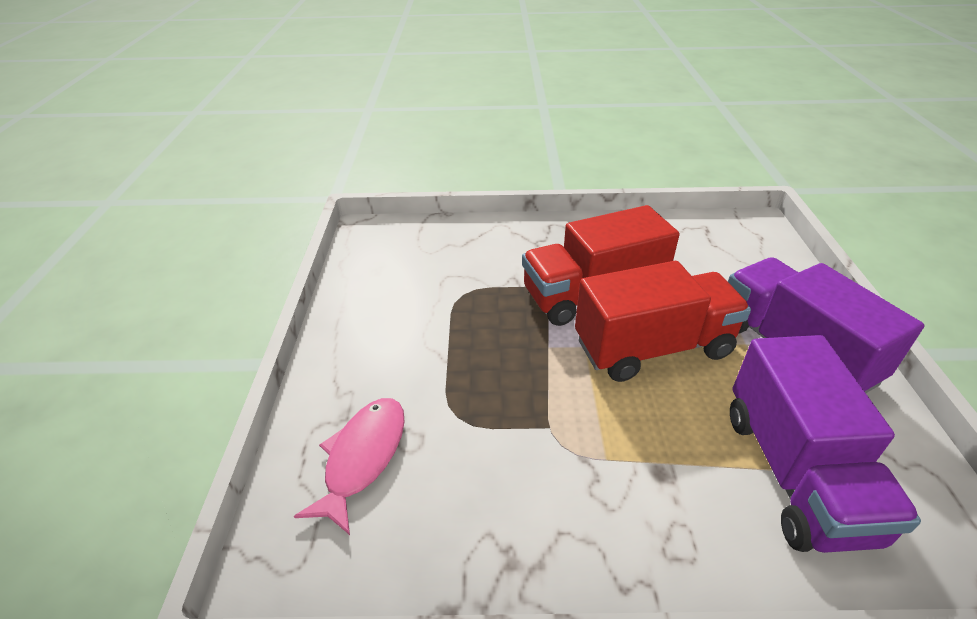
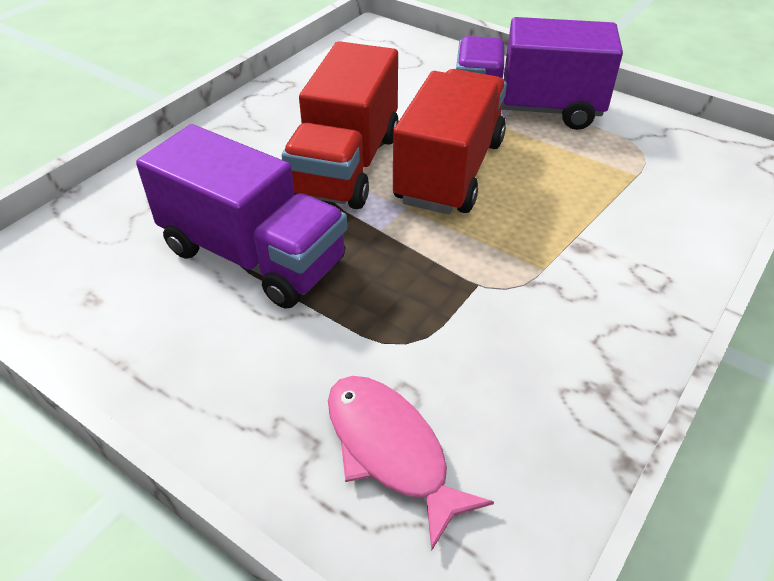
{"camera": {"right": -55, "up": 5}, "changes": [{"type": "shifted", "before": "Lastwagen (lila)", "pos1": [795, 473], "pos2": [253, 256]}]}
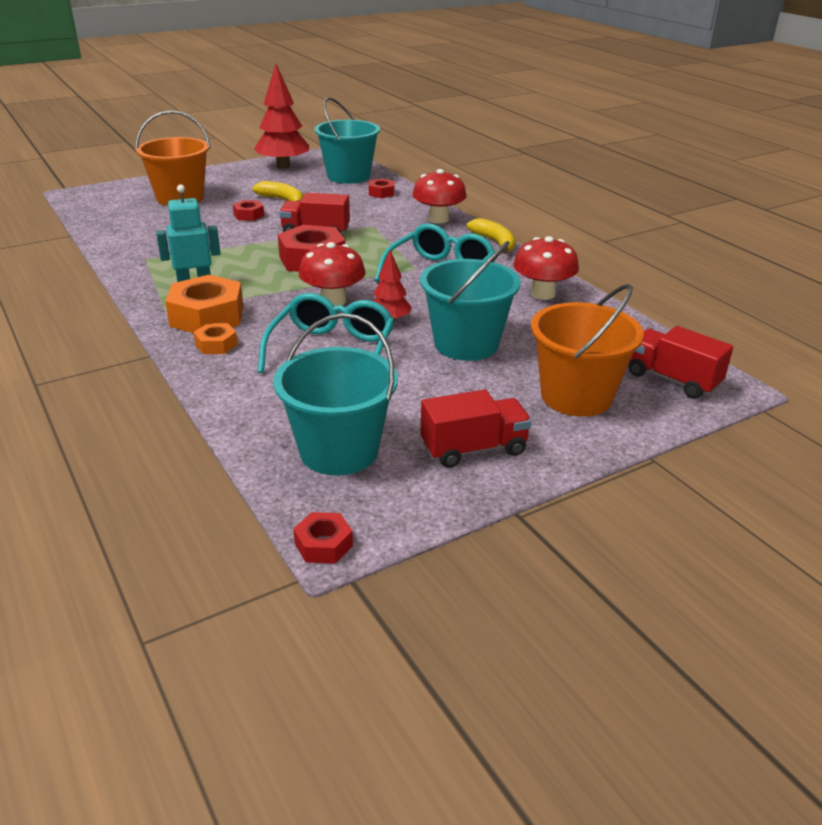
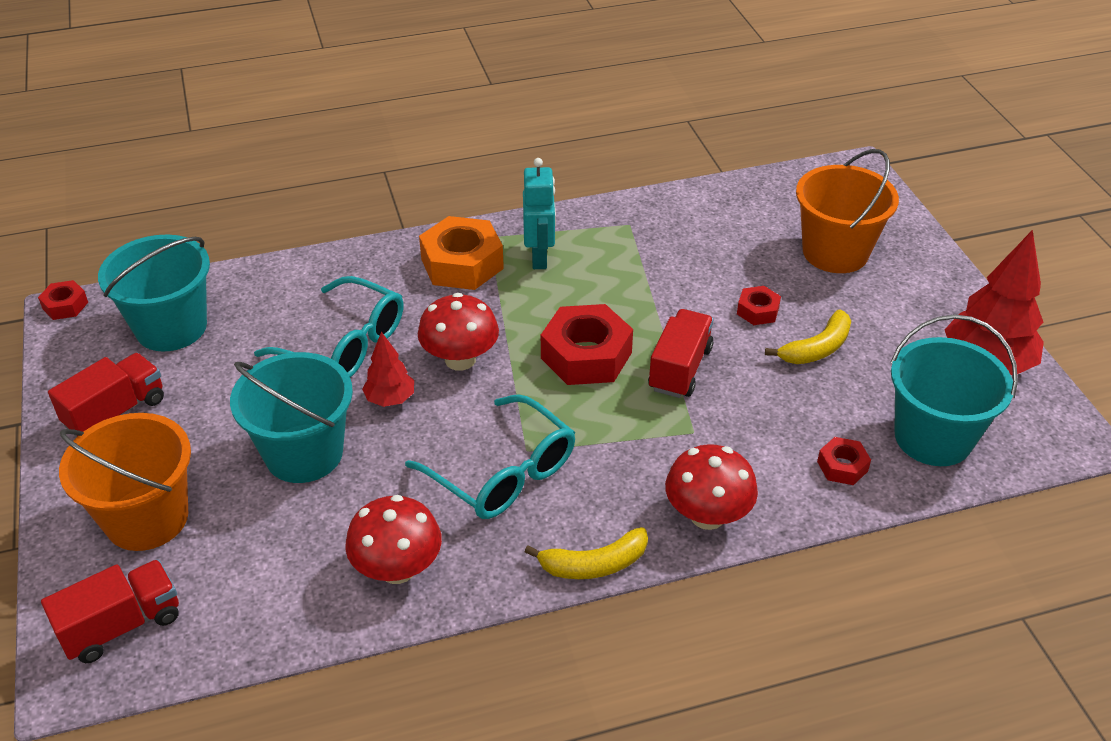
{"camera": {"right": 105, "up": 10}, "changes": [{"type": "rotated", "before": "Lastwagen (rot)", "pos1": [473, 449], "pos2": [116, 412], "turn": -135}, {"type": "gone", "before": "Sechskantmutter (orange)", "pos1": [216, 345]}]}
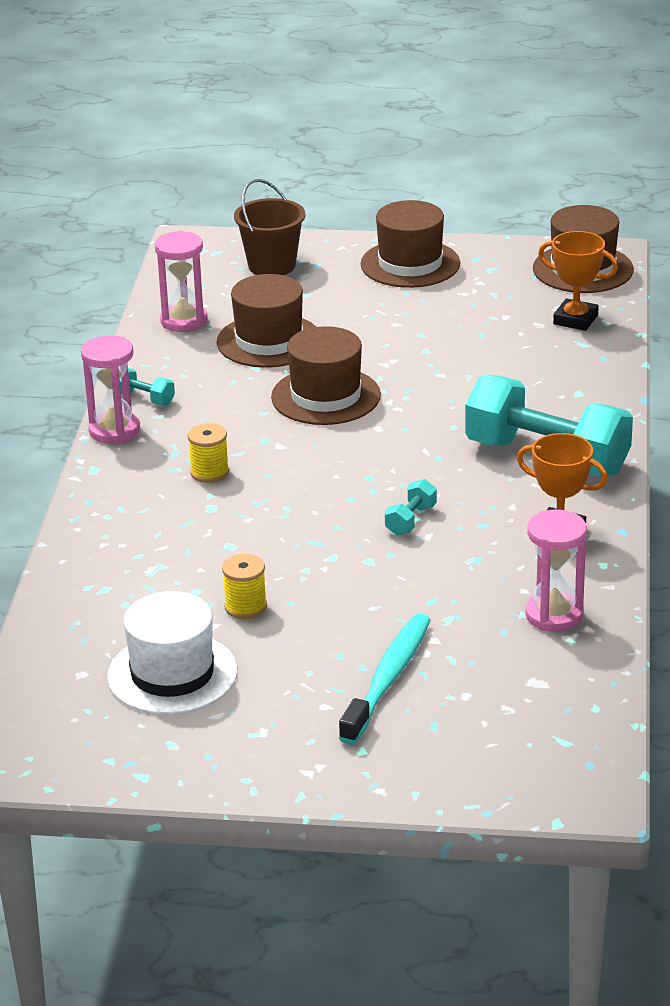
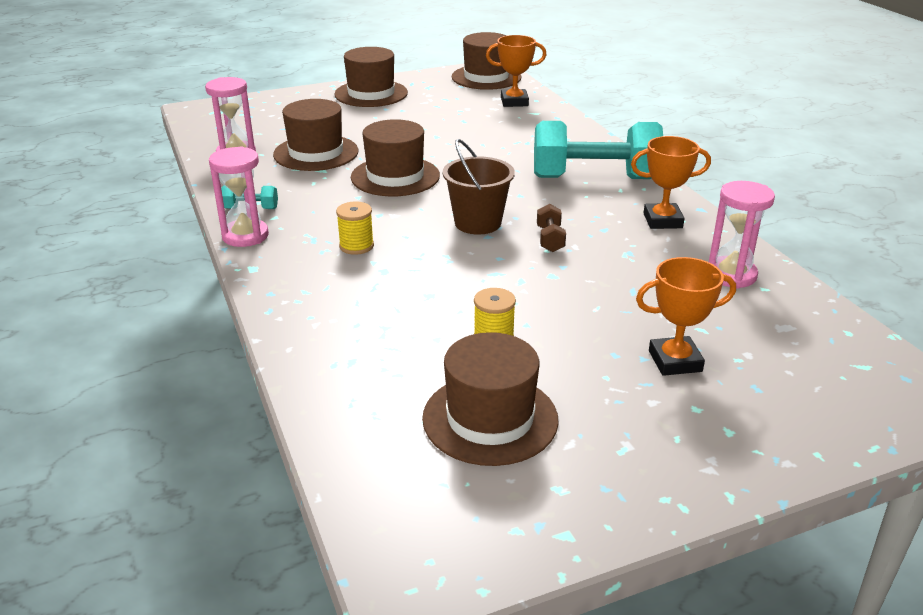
{"camera": {"right": -30, "up": 0}, "changes": [{"type": "repainted", "before": "Hut (weiß)", "after": "Hut (braun)", "pos1": [172, 674], "pos2": [490, 419]}, {"type": "shifted", "before": "Eimer (braun)", "pos1": [272, 265], "pos2": [477, 223]}, {"type": "repainted", "before": "Hantel (türkis)", "after": "Hantel (braun)", "pos1": [411, 520], "pos2": [550, 239]}, {"type": "swapped", "before": "Zahnbürste (türkis)", "after": "Pokal (orange)", "pos1": [388, 679], "pos2": [675, 361]}]}
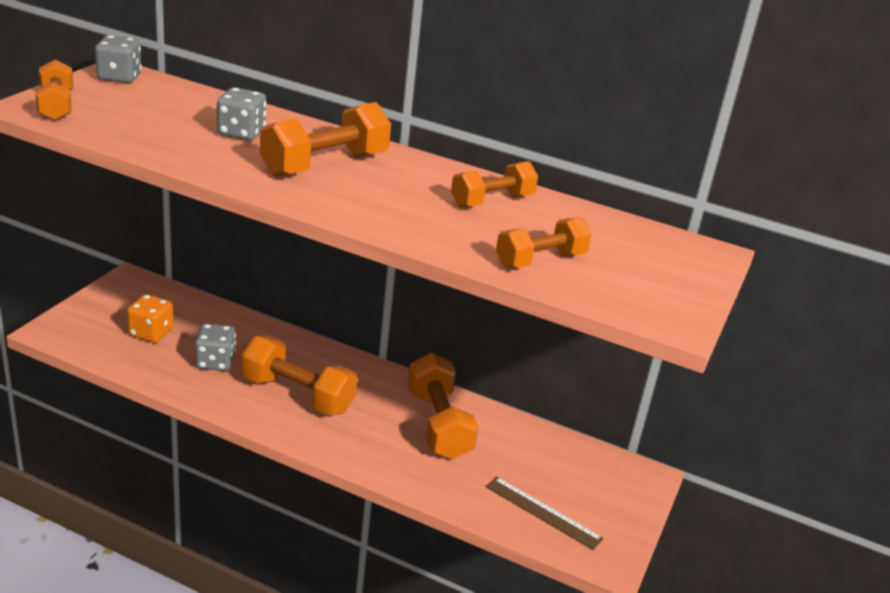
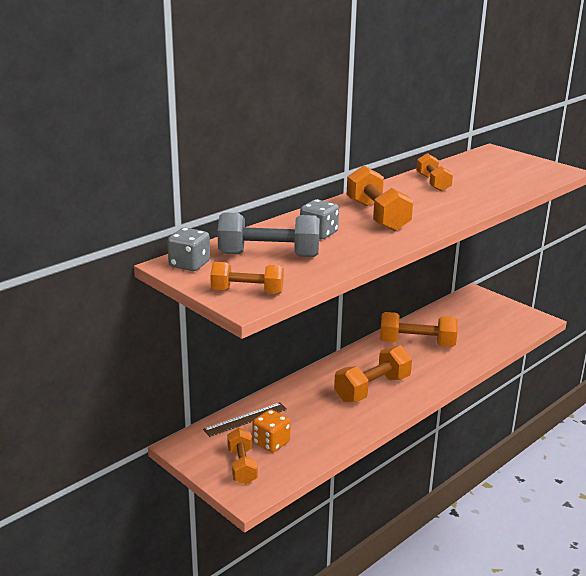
{"camera": {"right": -65, "up": -5}, "changes": [{"type": "shifted", "before": "Lineal (braun)", "pos1": [543, 512], "pos2": [245, 419]}, {"type": "new", "after": "Hantel (grau)", "pos2": [269, 255]}, {"type": "shifted", "before": "Hantel (orange)", "pos1": [540, 260], "pos2": [242, 466]}, {"type": "gone", "before": "Spielwürfel (grau)", "pos1": [215, 362]}]}
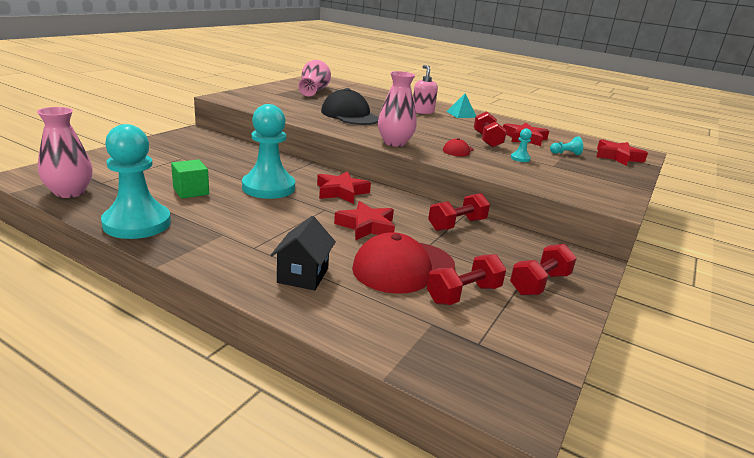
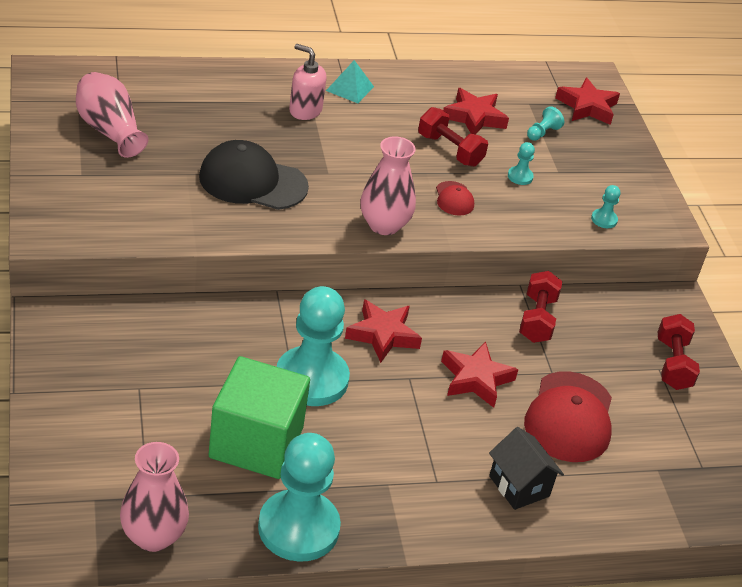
{"camera": {"right": -45, "up": 15}, "changes": [{"type": "scaled", "before": "Kubus (grün)", "pos1": [191, 191], "pos2": [256, 443], "scale": 1.91}, {"type": "new", "after": "Bauer (türkis)", "pos2": [604, 219]}, {"type": "gone", "before": "Hantel (rot)", "pos1": [463, 294]}]}
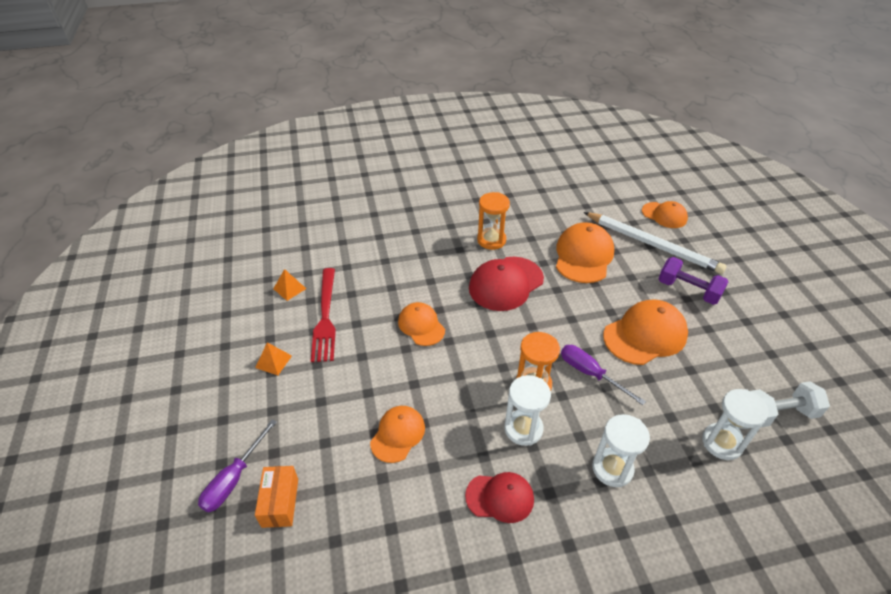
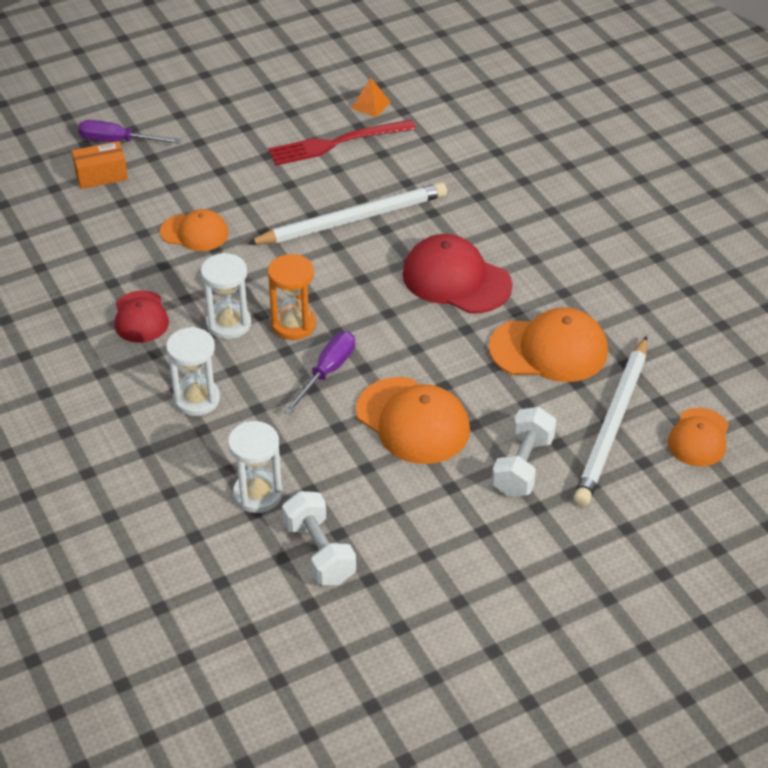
{"camera": {"right": 75, "up": 0}, "changes": [{"type": "swapped", "before": "Kappe (orange)", "after": "Bleistift (weiß)", "pos1": [421, 325], "pos2": [352, 219]}, {"type": "repainted", "before": "Hantel (lila)", "after": "Hantel (weiß)", "pos1": [688, 290], "pos2": [523, 466]}, {"type": "gone", "before": "Pyramide (orange)", "pos1": [273, 361]}, {"type": "gone", "before": "Sanduhr (orange)", "pos1": [491, 240]}]}
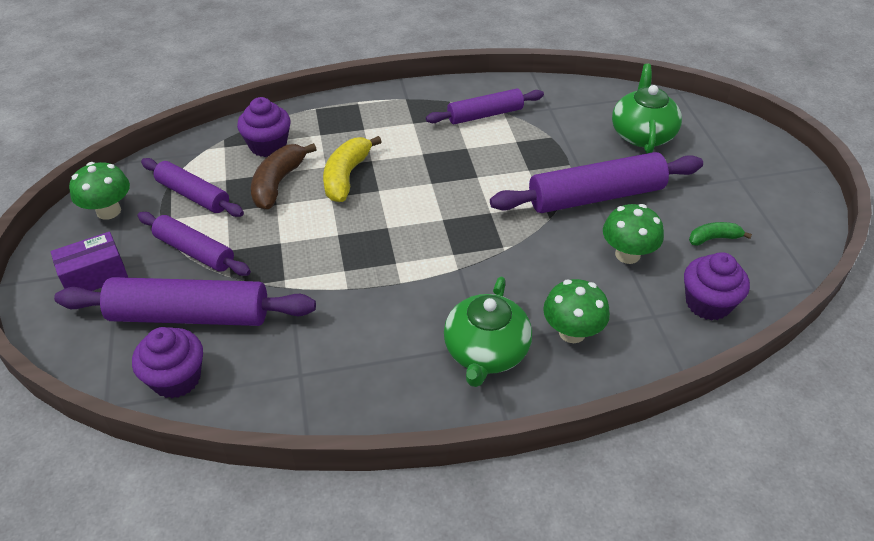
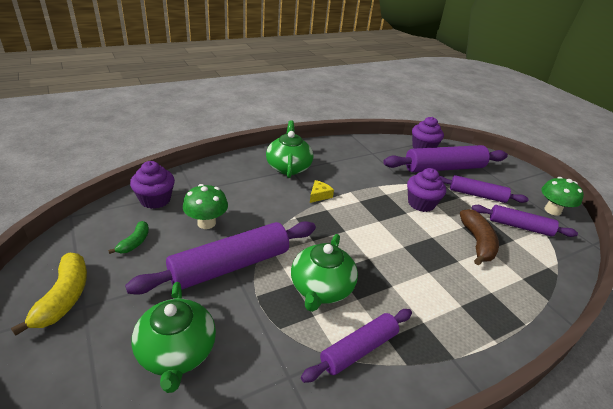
{"camera": {"right": 160, "up": -10}, "changes": [{"type": "shifted", "before": "Banane (gelb)", "pos1": [346, 176], "pos2": [64, 297]}, {"type": "rotated", "before": "Banane (grün)", "pos1": [714, 238], "pos2": [134, 242], "turn": -45}, {"type": "new", "after": "Teekanne (grün)", "pos2": [321, 288]}, {"type": "new", "after": "Käse (gelb)", "pos2": [319, 195]}, {"type": "shifted", "before": "Muffin (lila)", "pos1": [268, 145], "pos2": [421, 203]}, {"type": "gone", "before": "Schachtel (lila)", "pos1": [95, 276]}, {"type": "gone", "before": "Pilz (grün)", "pos1": [572, 332]}]}
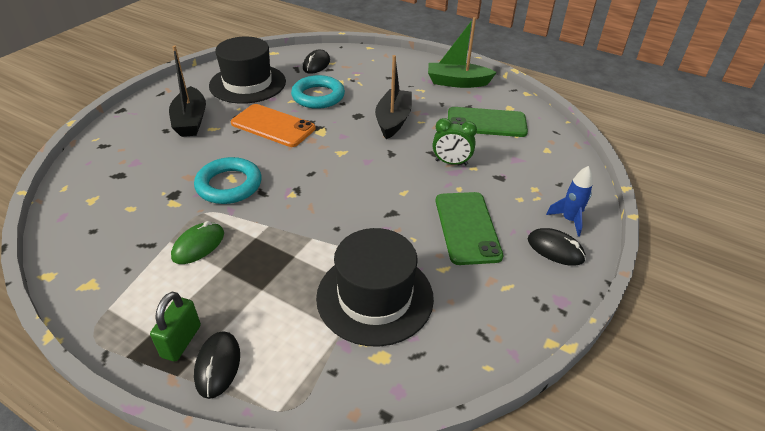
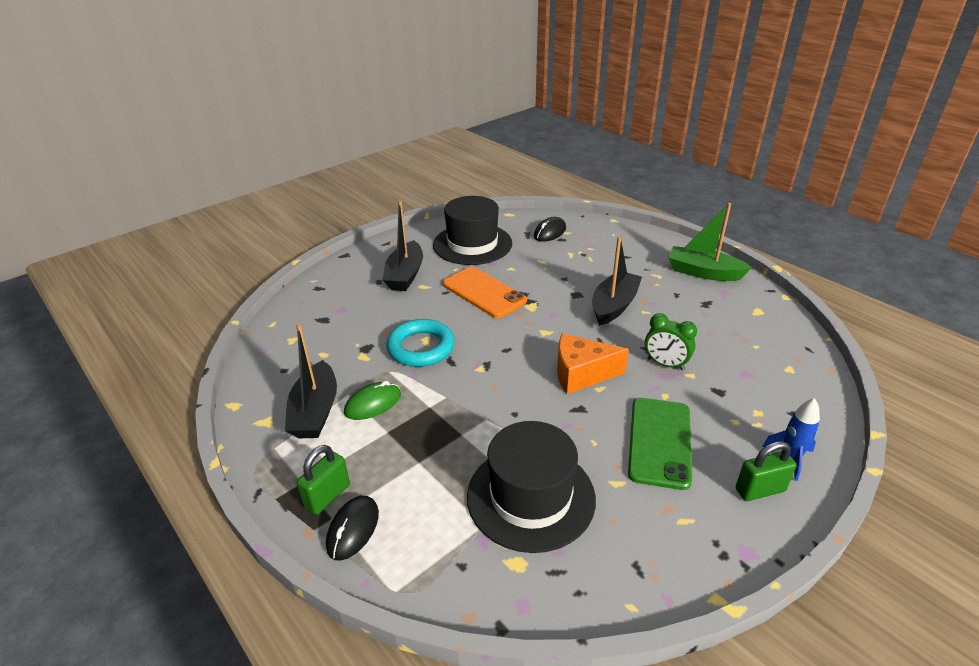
{"camera": {"right": 20, "up": -5}, "changes": [{"type": "new", "after": "Boot (schwarz)", "pos2": [315, 411]}, {"type": "new", "after": "Käse (orange)", "pos2": [581, 374]}, {"type": "swapped", "before": "Computermaus (schwarz)", "after": "Vorhängeschloss (grün)", "pos1": [555, 249], "pos2": [760, 490]}, {"type": "gone", "before": "Ring (türkis)", "pos1": [318, 96]}, {"type": "gone", "before": "Handy (grün)", "pos1": [486, 123]}]}
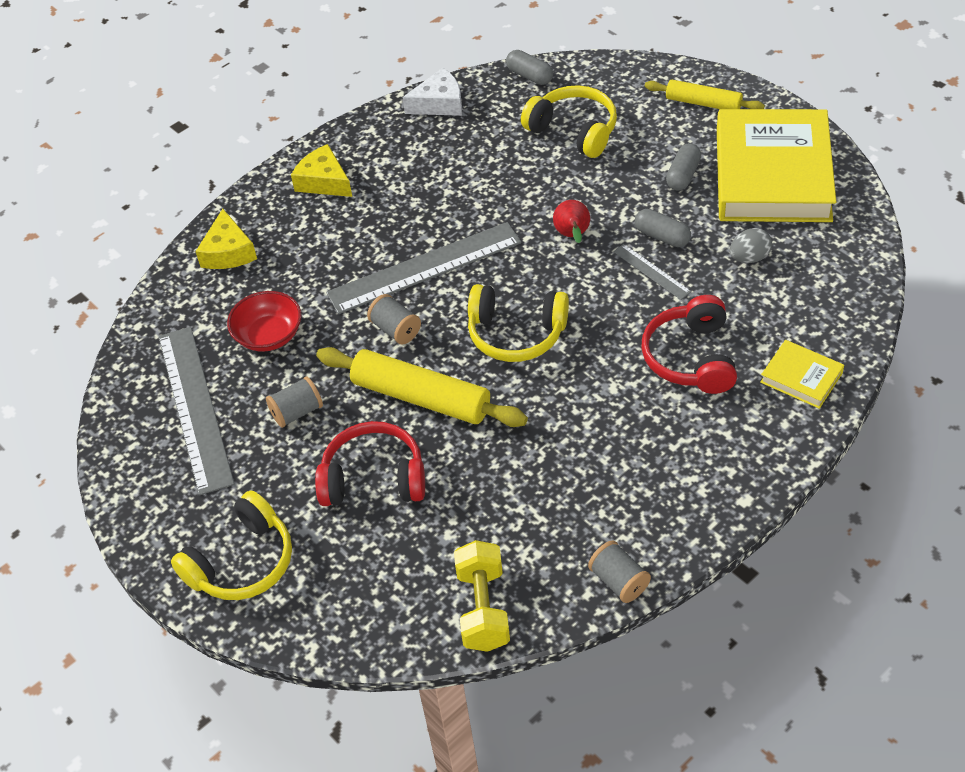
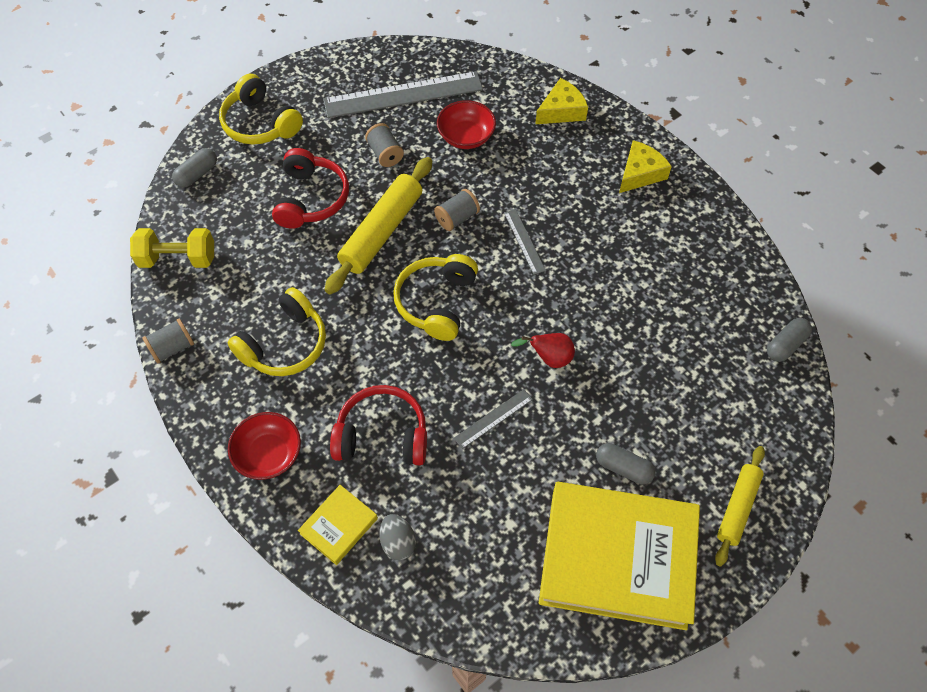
{"camera": {"right": 90, "up": 10}, "changes": [{"type": "shifted", "before": "Kapsel (grau)", "pos1": [662, 236], "pos2": [197, 174]}, {"type": "shifted", "before": "Kopfhörer (gelb)", "pos1": [574, 131], "pos2": [285, 344]}, {"type": "new", "after": "Schüssel (rot)", "pos2": [269, 454]}, {"type": "shifted", "before": "Ei (grau)", "pos1": [749, 258], "pos2": [398, 542]}, {"type": "scaled", "before": "Lineal (grau)", "pos1": [425, 268], "pos2": [524, 241], "scale": 0.46}, {"type": "rotated", "before": "Käse (gelb)", "pos1": [228, 252], "pos2": [561, 111], "turn": 150}, {"type": "gone", "before": "Käse (weiß)", "pos1": [439, 103]}]}
